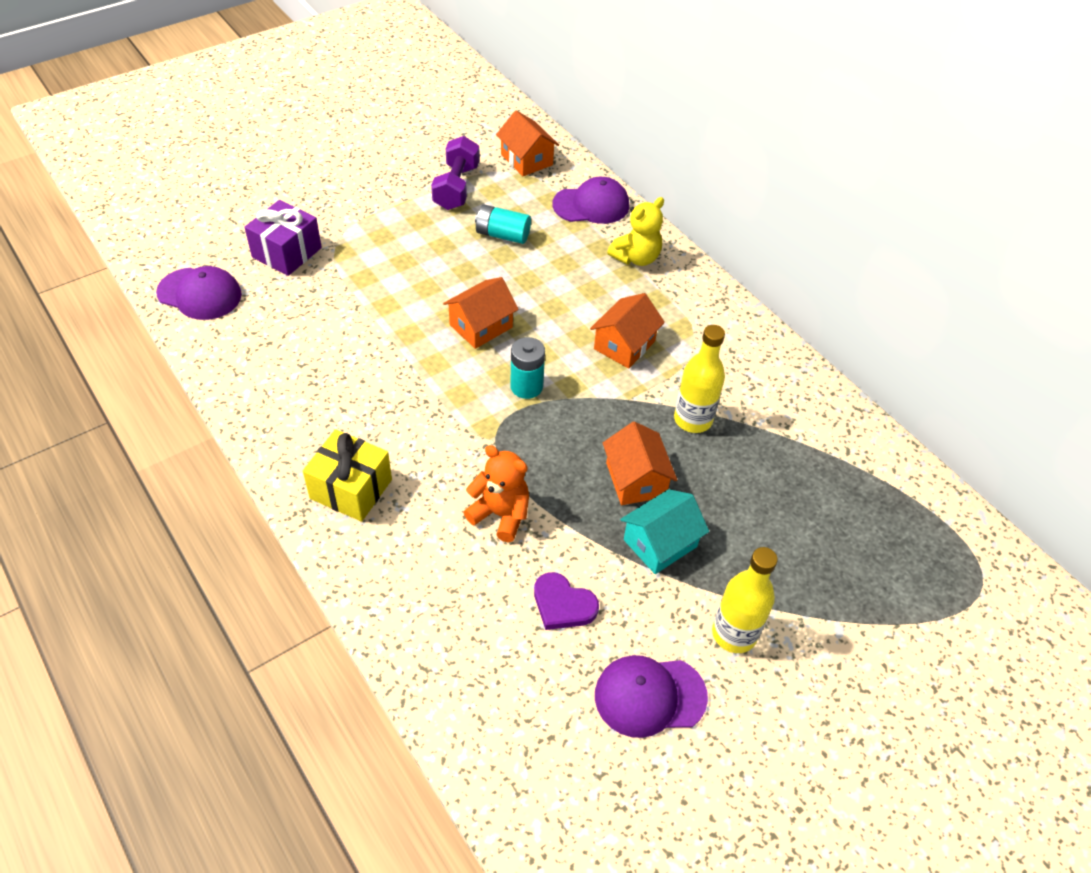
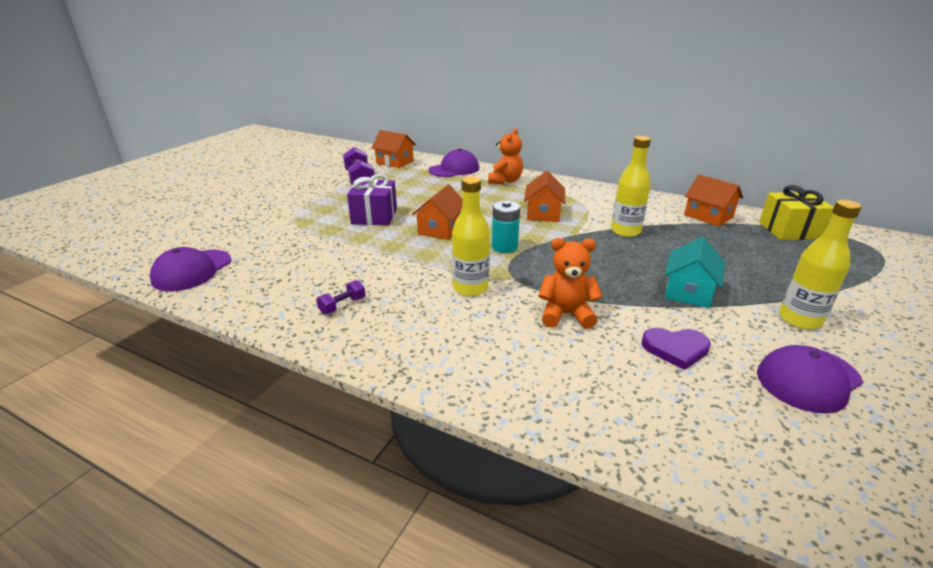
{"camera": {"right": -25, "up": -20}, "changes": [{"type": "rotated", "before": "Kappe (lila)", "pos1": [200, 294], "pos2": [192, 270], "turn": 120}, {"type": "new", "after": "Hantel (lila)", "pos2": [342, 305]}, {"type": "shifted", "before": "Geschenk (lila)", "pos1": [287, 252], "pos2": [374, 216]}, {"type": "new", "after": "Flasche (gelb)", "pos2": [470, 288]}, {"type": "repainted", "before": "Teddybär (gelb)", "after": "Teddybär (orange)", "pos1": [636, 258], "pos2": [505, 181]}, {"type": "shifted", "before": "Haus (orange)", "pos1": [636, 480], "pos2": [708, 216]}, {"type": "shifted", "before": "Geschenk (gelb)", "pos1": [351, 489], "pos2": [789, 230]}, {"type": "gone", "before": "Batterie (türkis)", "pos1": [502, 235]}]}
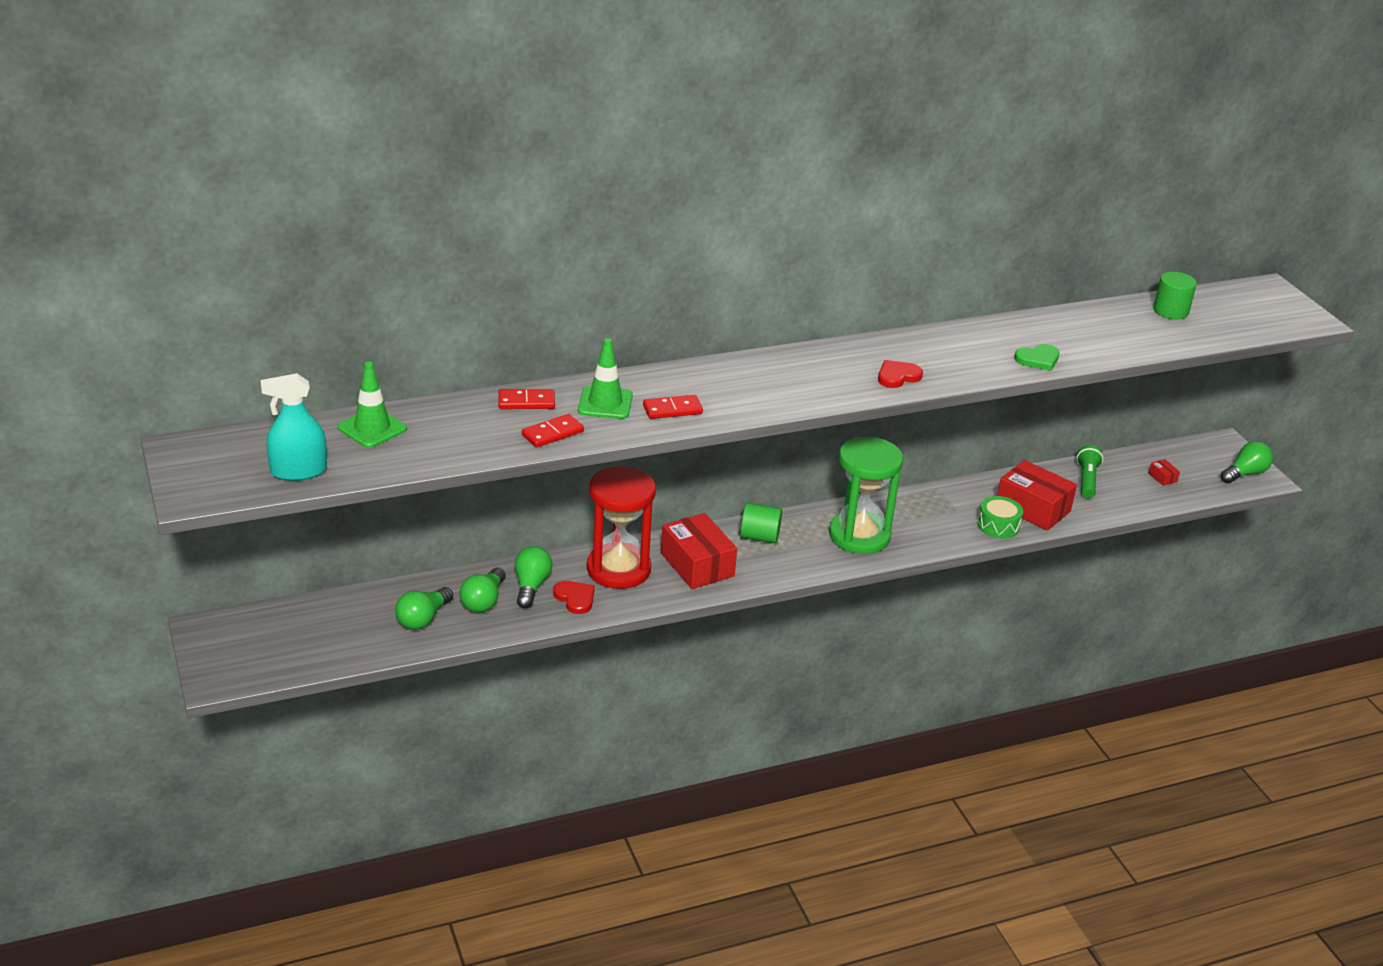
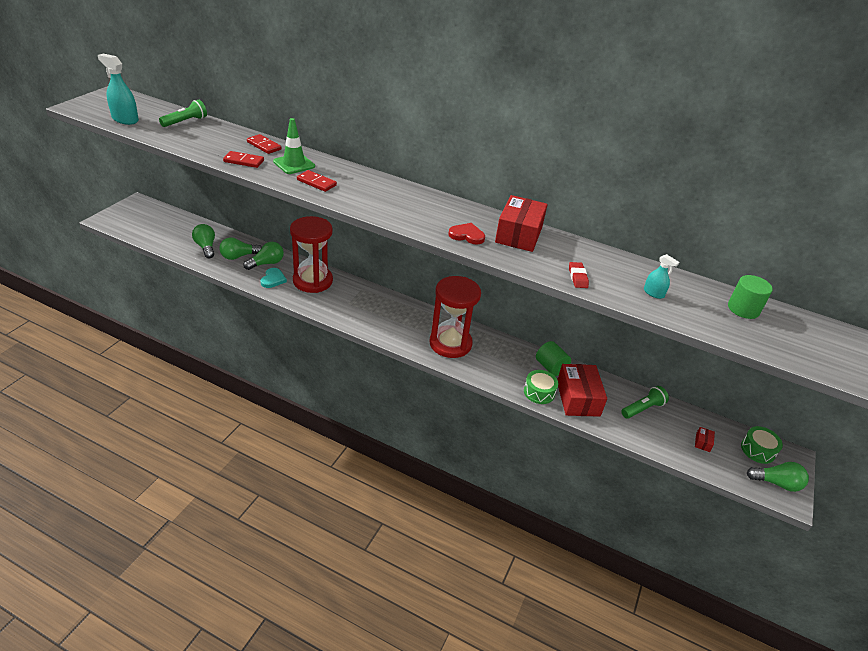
{"camera": {"right": 45, "up": 5}, "changes": [{"type": "swapped", "before": "Leitkegel (grün)", "after": "Taschenlampe (grün)", "pos1": [372, 428], "pos2": [185, 122]}, {"type": "rotated", "before": "Glühbirne (grün)", "pos1": [423, 619], "pos2": [206, 247], "turn": 75}, {"type": "repainted", "before": "Herz (rot)", "after": "Herz (türkis)", "pos1": [575, 598], "pos2": [273, 279]}, {"type": "repainted", "before": "Sanduhr (grün)", "after": "Sanduhr (rot)", "pos1": [859, 536], "pos2": [450, 344]}, {"type": "shifted", "before": "Schachtel (rot)", "pos1": [697, 565], "pos2": [518, 234]}, {"type": "shifted", "before": "Vollzylinder (grün)", "pos1": [759, 537], "pos2": [550, 367]}, {"type": "swapped", "before": "Herz (grün)", "after": "Radiergummi (rot)", "pos1": [1038, 359], "pos2": [577, 277]}, {"type": "new", "after": "Sprühflasche (türkis)", "pos2": [653, 293]}, {"type": "new", "after": "Trommel (grün)", "pos2": [758, 450]}]}
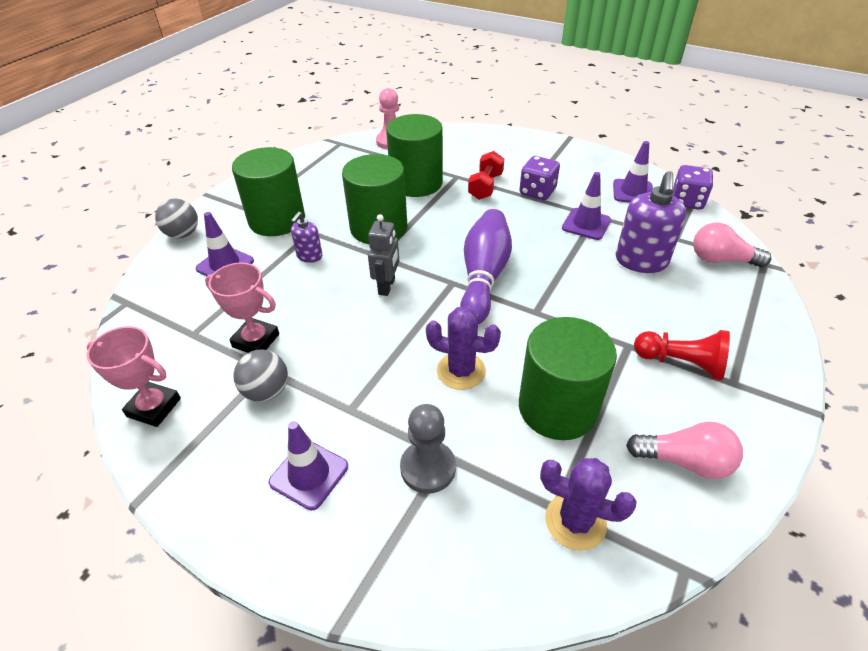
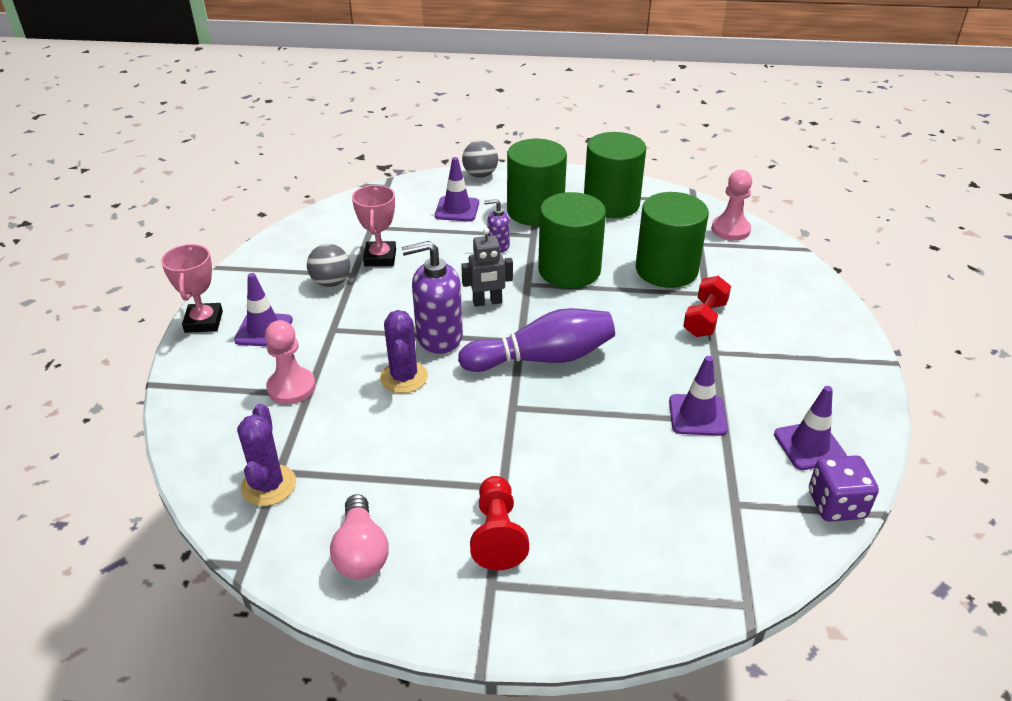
{"camera": {"right": 65, "up": -5}, "changes": [{"type": "shifted", "before": "Pokal (rosa)", "pos1": [154, 407], "pos2": [203, 322]}, {"type": "repainted", "before": "Bauer (grau)", "after": "Bauer (rosa)", "pos1": [428, 468], "pos2": [291, 387]}, {"type": "shifted", "before": "Seifenspender (lila)", "pos1": [641, 261], "pos2": [439, 337]}, {"type": "shifted", "before": "Vollzylinder (grün)", "pos1": [557, 408], "pos2": [611, 204]}, {"type": "rotated", "before": "Hantel (rot)", "pos1": [485, 186], "pos2": [705, 319], "turn": -60}, {"type": "gone", "before": "Spielwürfel (lila)", "pos1": [537, 192]}, {"type": "gone", "before": "Glühbirne (rosa)", "pos1": [721, 260]}]}
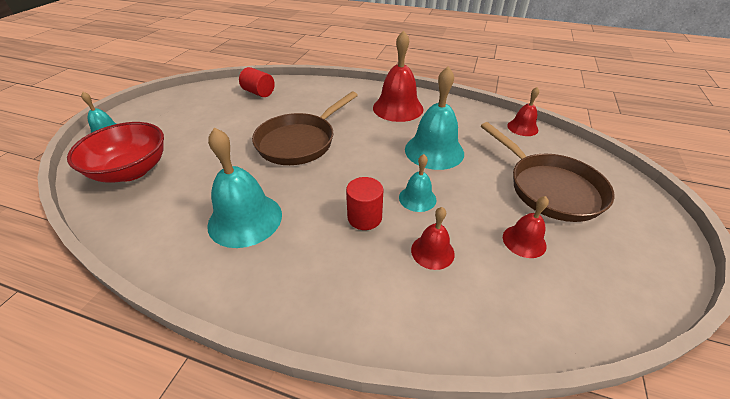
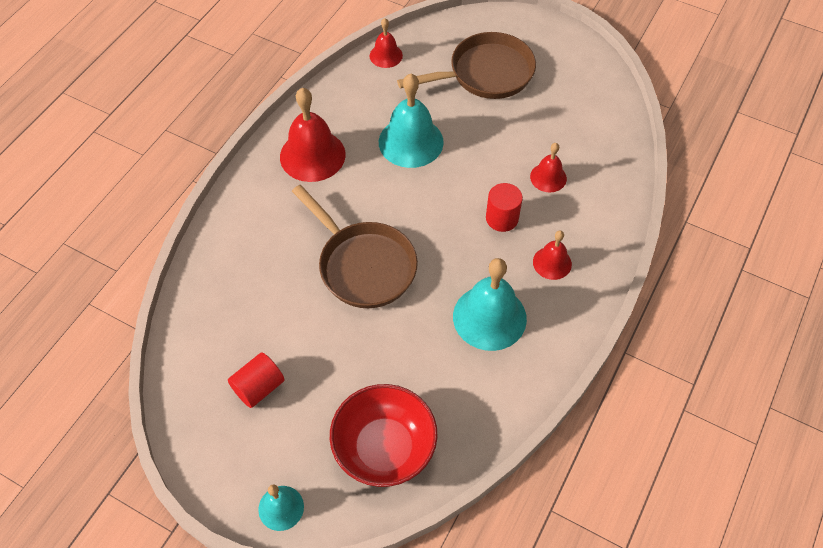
{"camera": {"right": -80, "up": 15}, "changes": [{"type": "shifted", "before": "Vollzylinder (rot)", "pos1": [259, 92], "pos2": [259, 387]}, {"type": "shifted", "before": "Glocke (rot)", "pos1": [524, 241], "pos2": [552, 263]}, {"type": "gone", "before": "Glocke (türkis)", "pos1": [417, 198]}]}
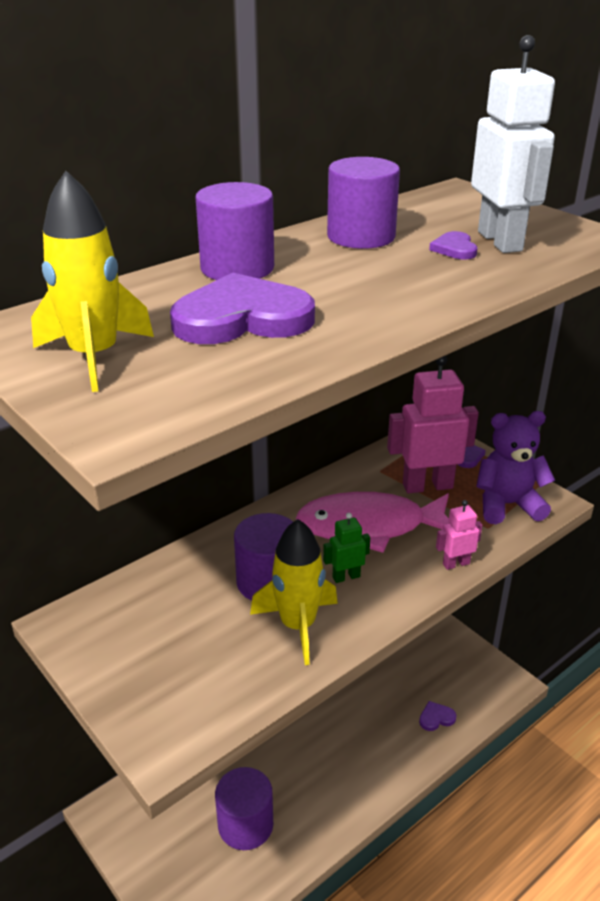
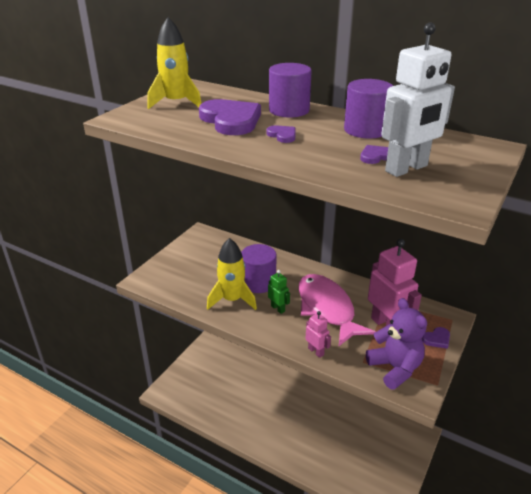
{"camera": {"right": 70, "up": 0}, "changes": [{"type": "shifted", "before": "Herz (lila)", "pos1": [436, 718], "pos2": [282, 135]}, {"type": "gone", "before": "Vollzylinder (lila)", "pos1": [245, 824]}]}
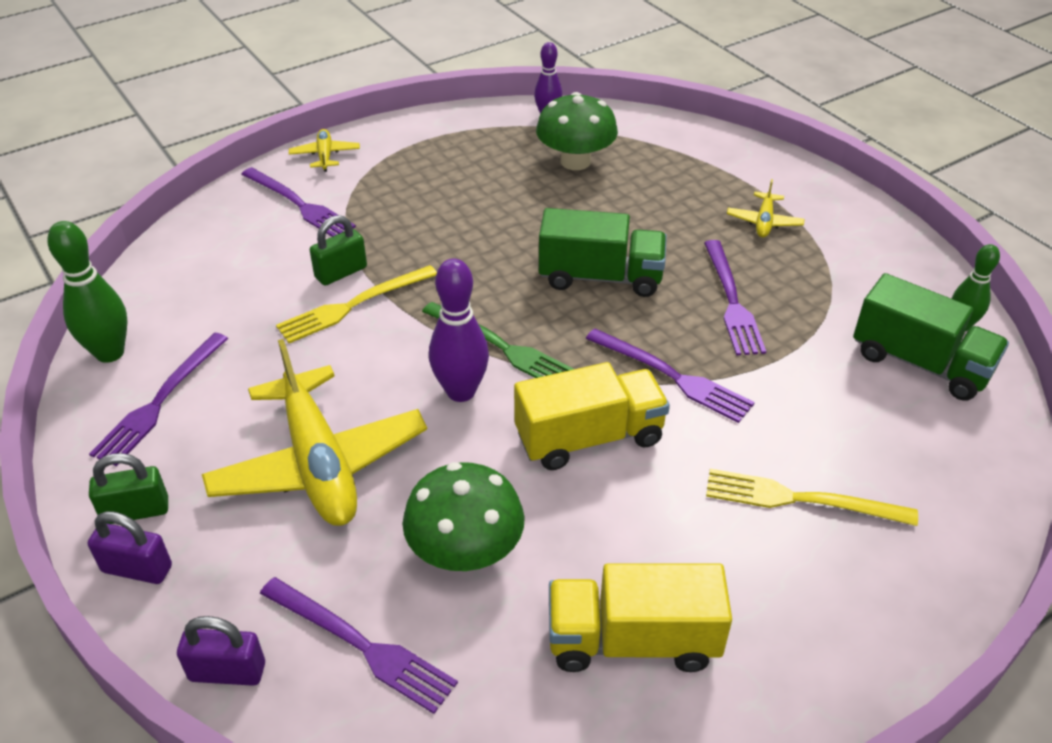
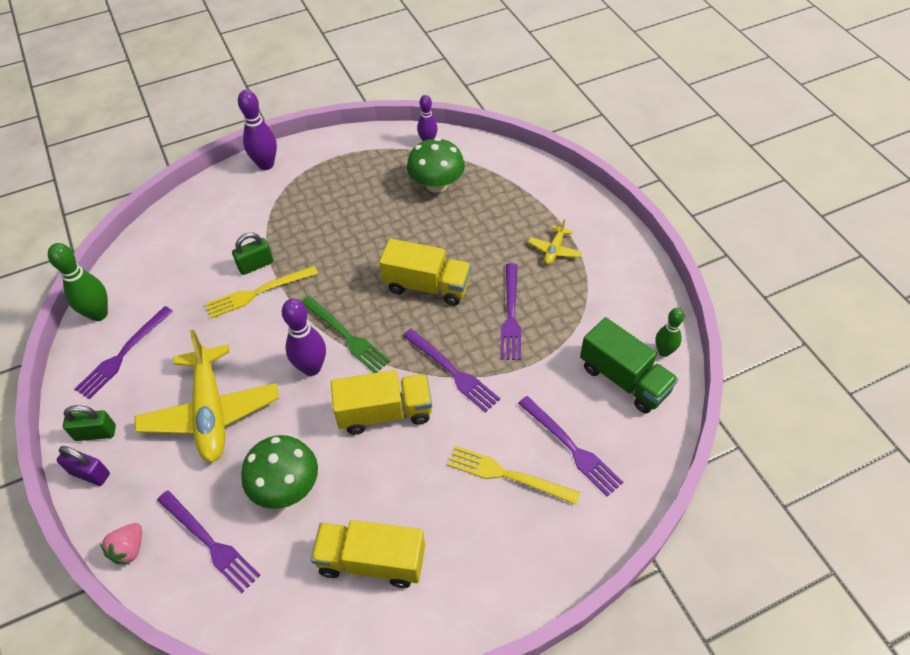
{"camera": {"right": 10, "up": 10}, "changes": [{"type": "swapped", "before": "Vorhängeschloss (lila)", "after": "Erdbeere (rosa)", "pos1": [227, 671], "pos2": [129, 549]}, {"type": "swapped", "before": "Flugzeug (gelb)", "after": "Bowlingkegel (lila)", "pos1": [325, 156], "pos2": [266, 164]}, {"type": "repainted", "before": "Lastwagen (grün)", "after": "Lastwagen (gelb)", "pos1": [600, 277], "pos2": [427, 286]}, {"type": "shifted", "before": "Gabel (lila)", "pos1": [299, 205], "pos2": [571, 447]}]}
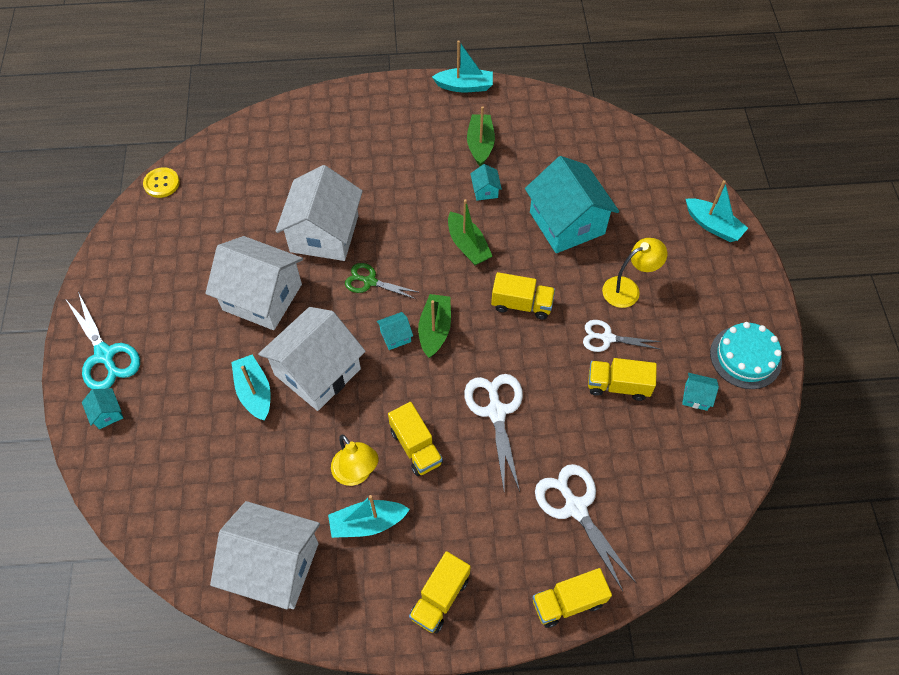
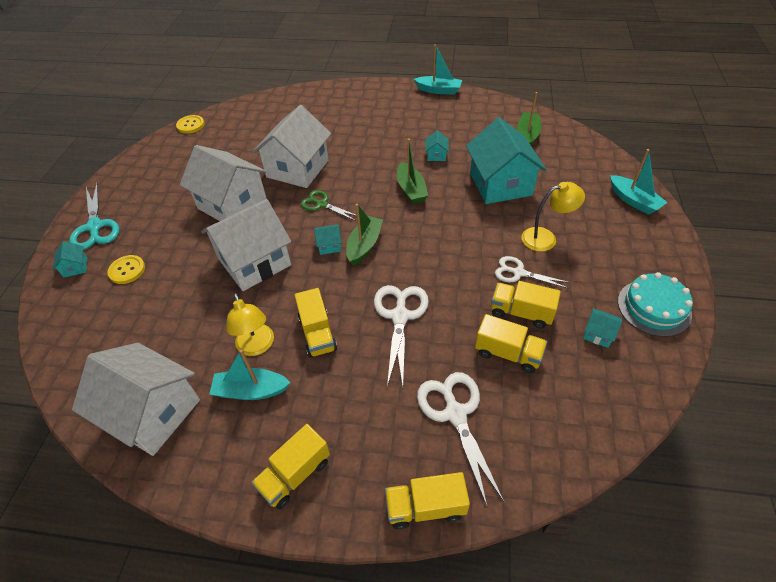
{"camera": {"right": 15, "up": -10}, "changes": [{"type": "new", "after": "Knopf (gelb)", "pos2": [127, 270]}, {"type": "shifted", "before": "Lastwagen (gelb)", "pos1": [521, 304], "pos2": [508, 353]}, {"type": "shifted", "before": "Boot (grün)", "pos1": [480, 144], "pos2": [527, 135]}, {"type": "gone", "before": "Boot (türkis)", "pos1": [254, 392]}]}
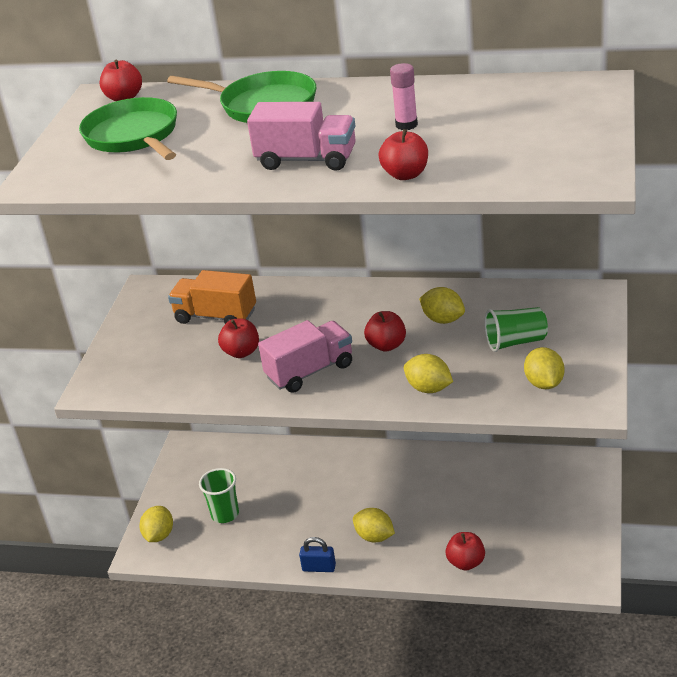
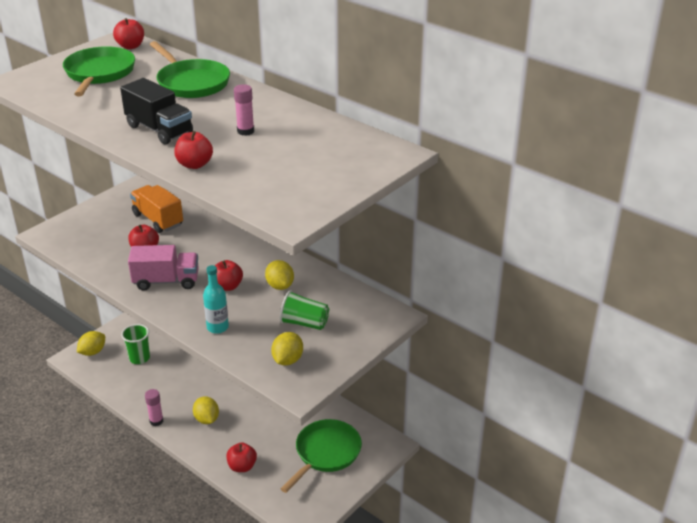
{"camera": {"right": 25, "up": 0}, "changes": [{"type": "repainted", "before": "Lastwagen (rosa)", "after": "Lastwagen (schwarz)", "pos1": [306, 160], "pos2": [159, 130]}, {"type": "swapped", "before": "Vorhängeschloss (blau)", "after": "Klebestift (rosa)", "pos1": [319, 568], "pos2": [156, 421]}, {"type": "swapped", "before": "Zitrone (gelb)", "after": "Flasche (türkis)", "pos1": [429, 388], "pos2": [217, 327]}, {"type": "new", "after": "Pfanne (grün)", "pos2": [326, 453]}]}
